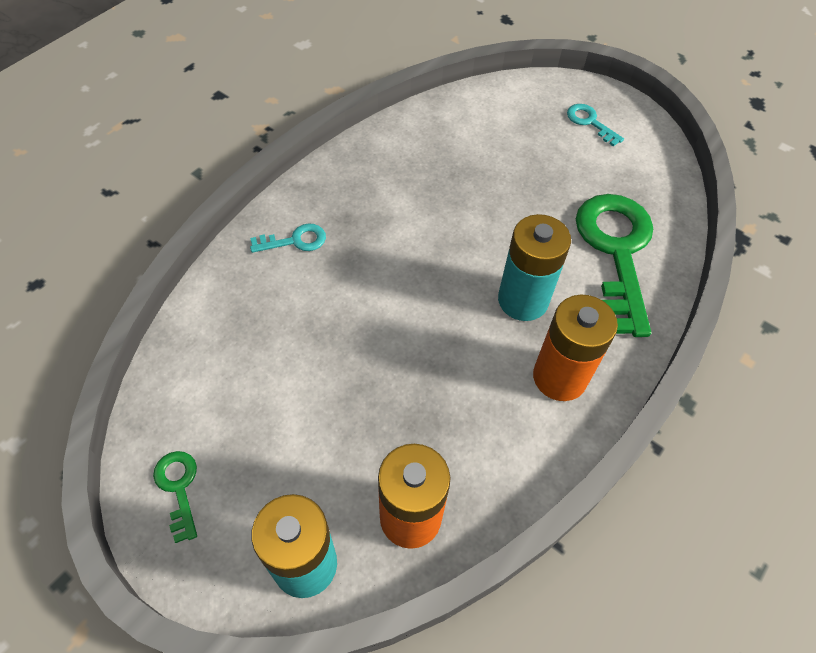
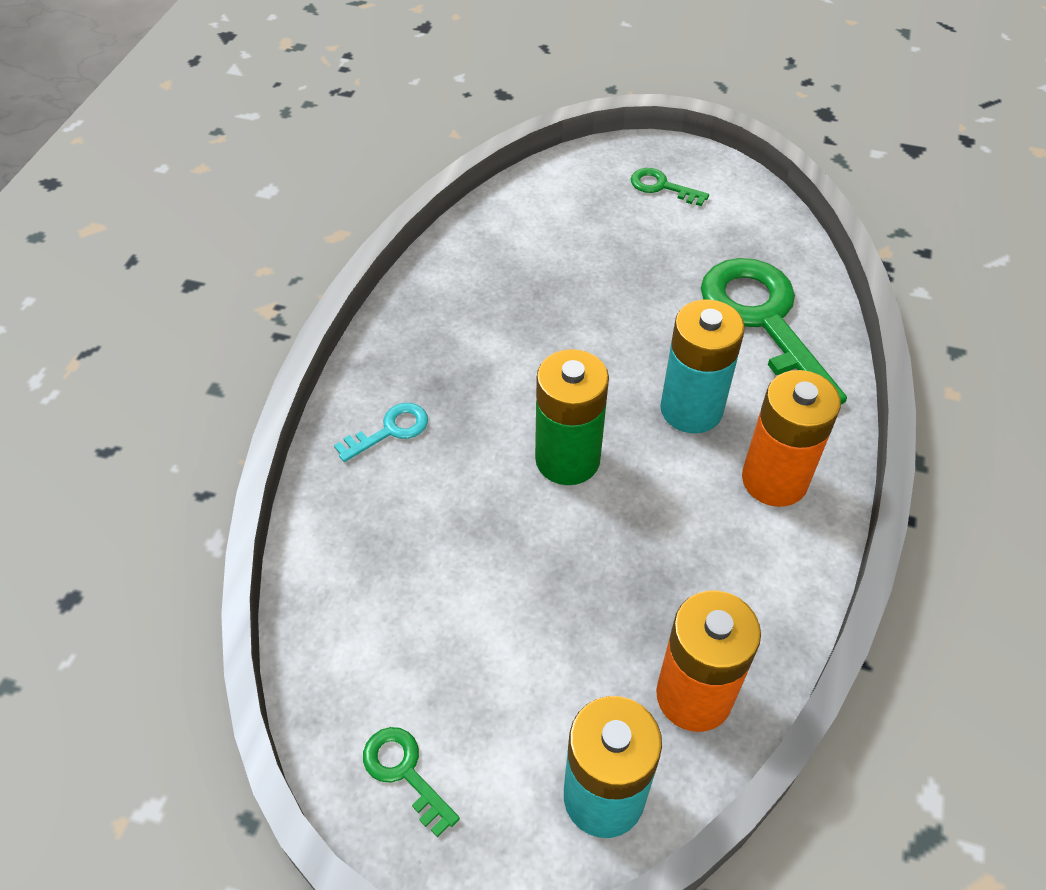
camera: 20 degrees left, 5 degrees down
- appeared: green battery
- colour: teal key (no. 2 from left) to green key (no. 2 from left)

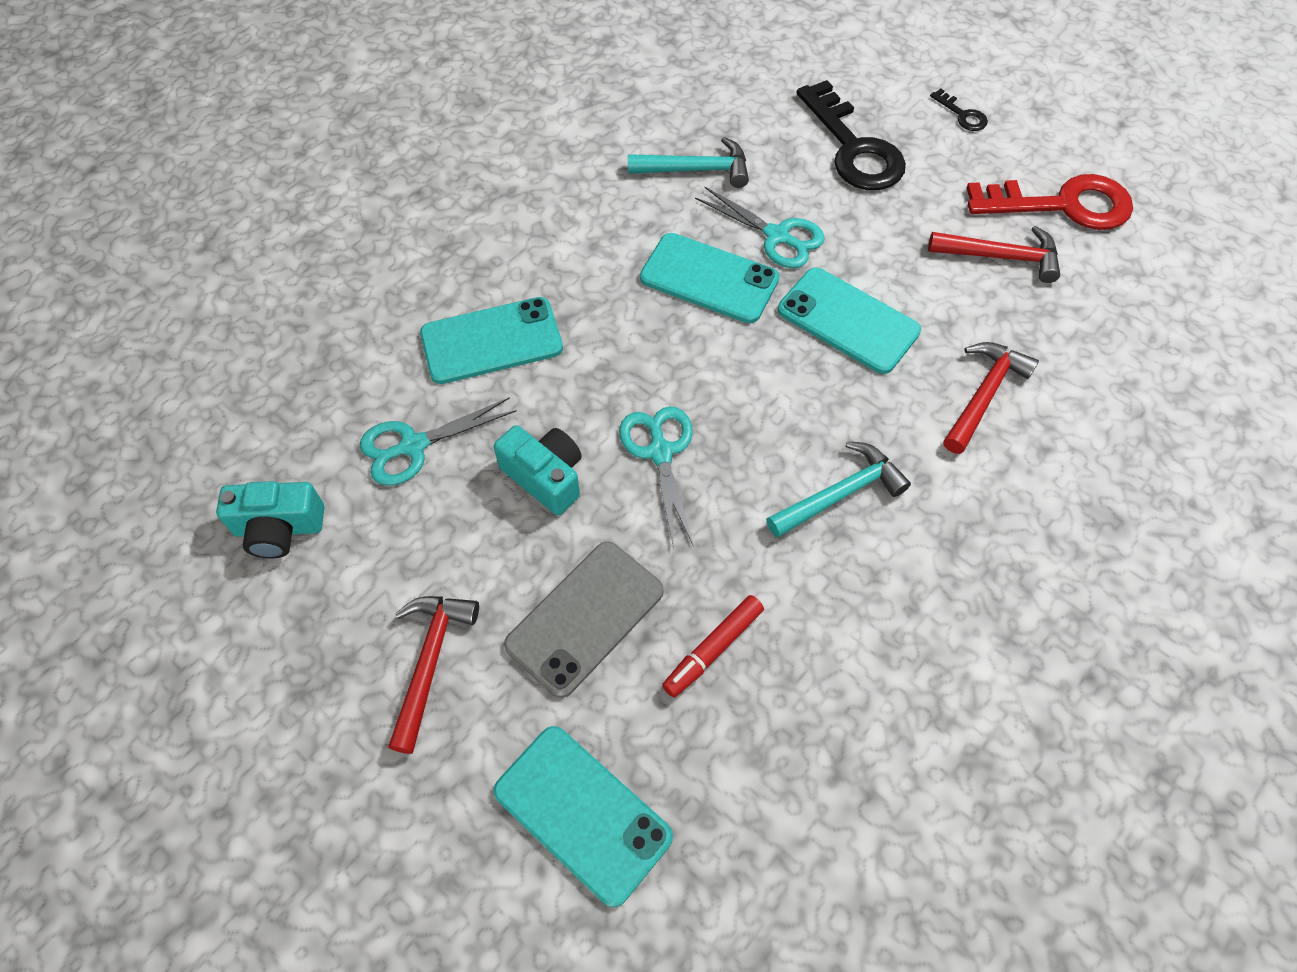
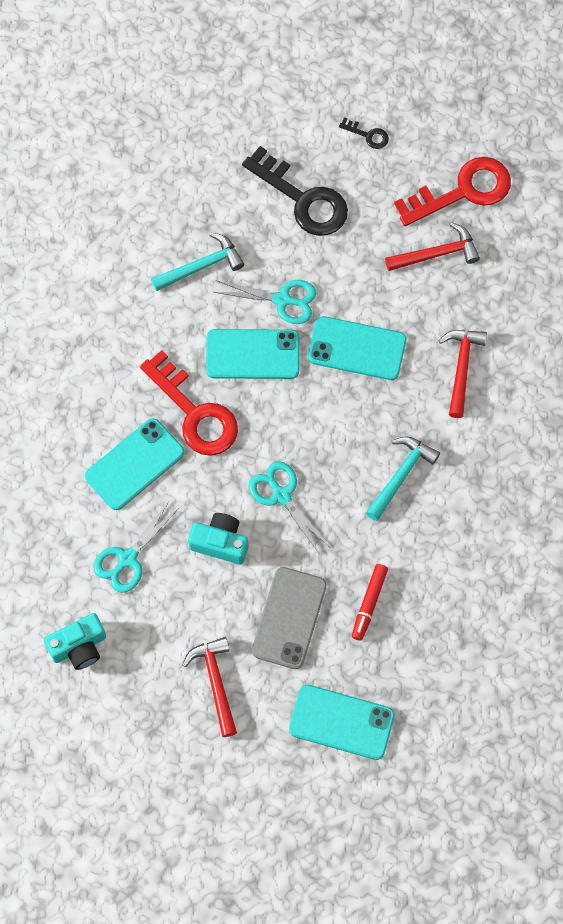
camera: 25 degrees left, 10 degrees up
- appeared: scarlet key (no. 1 from left)

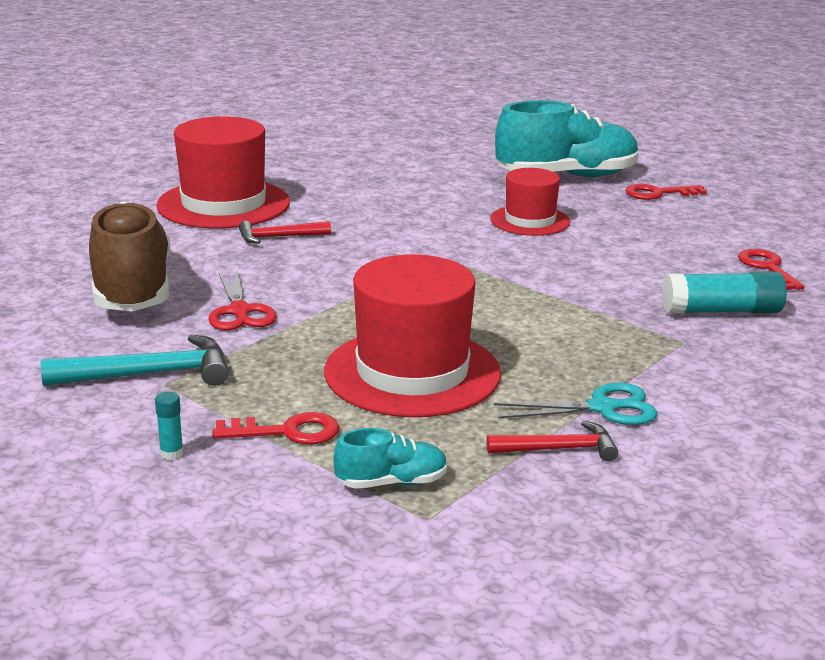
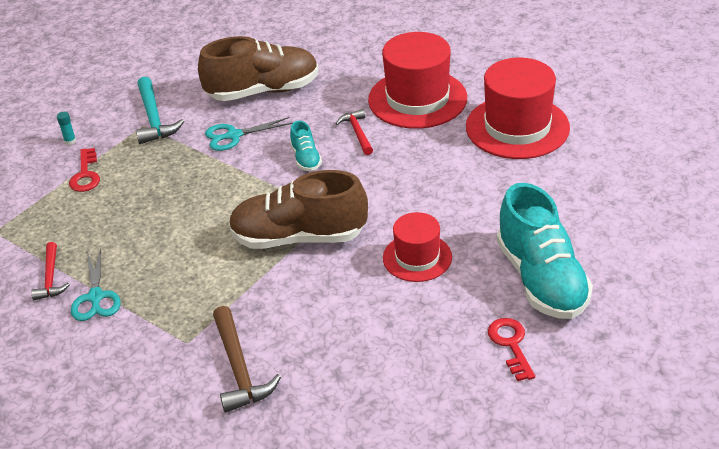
camera: 90 degrees right, 15 degrees up
- colour: scarlet shears to teal shears (no. 2 from left)
- exchanged: teal glue stick (no. 2 from left) to brown claw hammer
- appeared: brown shoe (no. 2 from left)
- relocated: teal shoe (no. 1 from left)
- relocated: scarlet hat (no. 2 from left in the first image) to scarlet hat (no. 3 from left)
- missing: scarlet key (no. 3 from left)

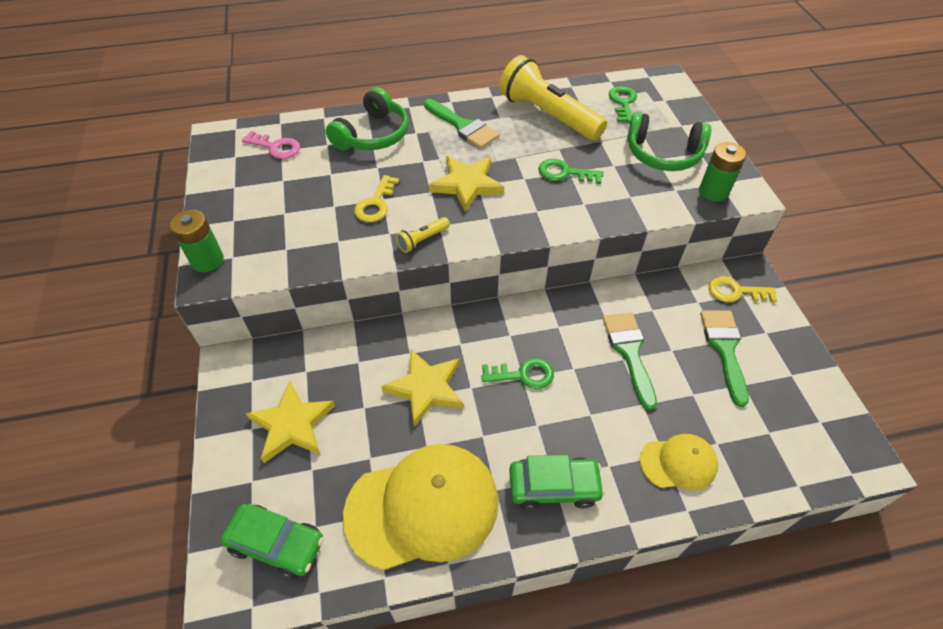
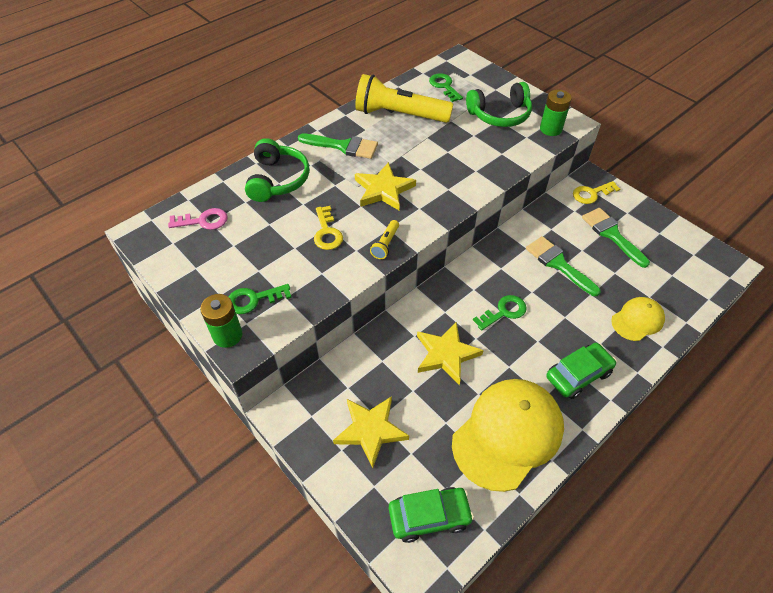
camera: 30 degrees left, 0 degrees up
- relocated: green key (no. 2 from left in the first image) to green key (no. 1 from left)

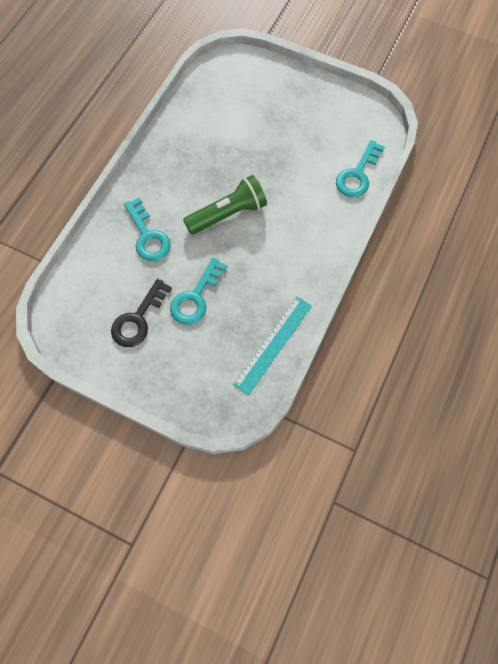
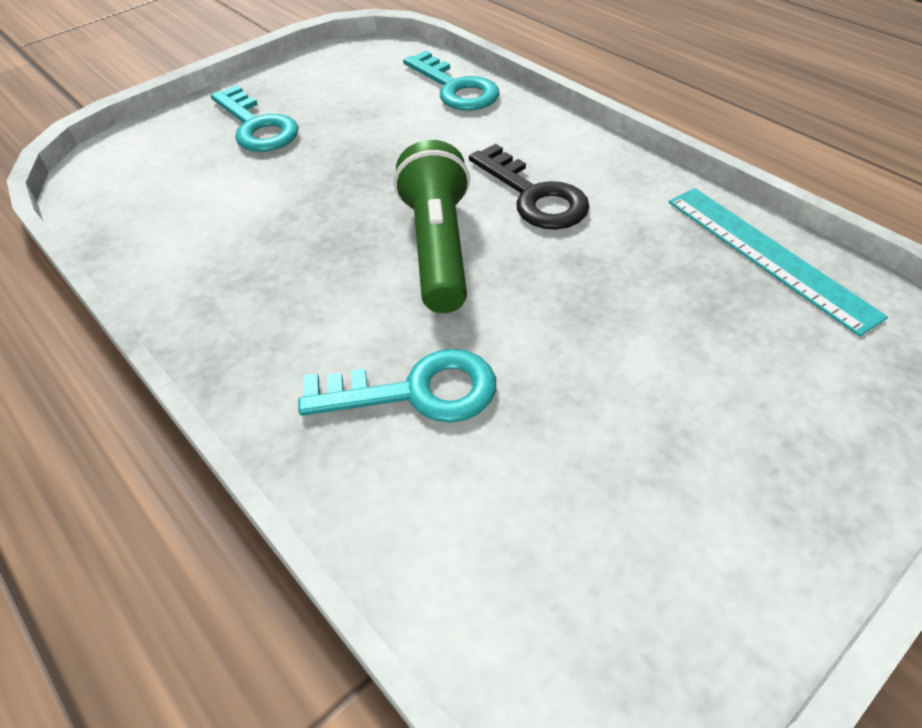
camera: 65 degrees left, 20 degrees down
- relocated: teal key (no. 2 from left in the first image) to teal key (no. 1 from left)
- relocated: jet-black key

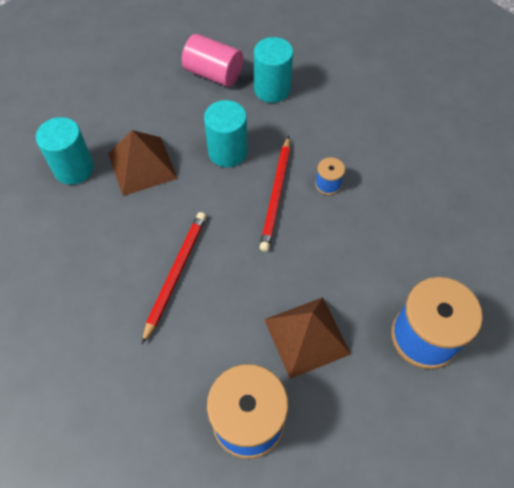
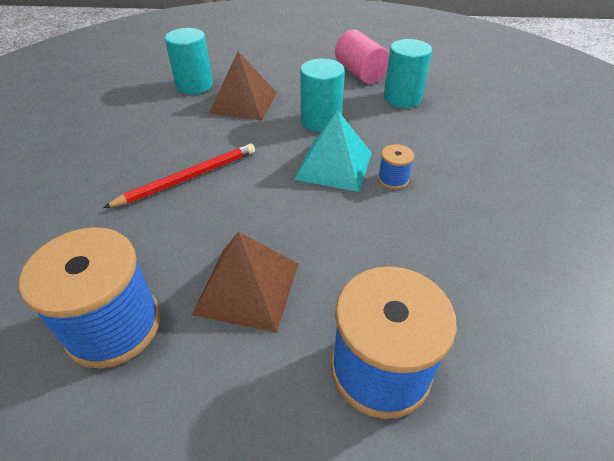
camera: 35 degrees right, 15 degrees down
- exchanged: scarlet lead pencil (no. 2 from left) to teal solid pyramid

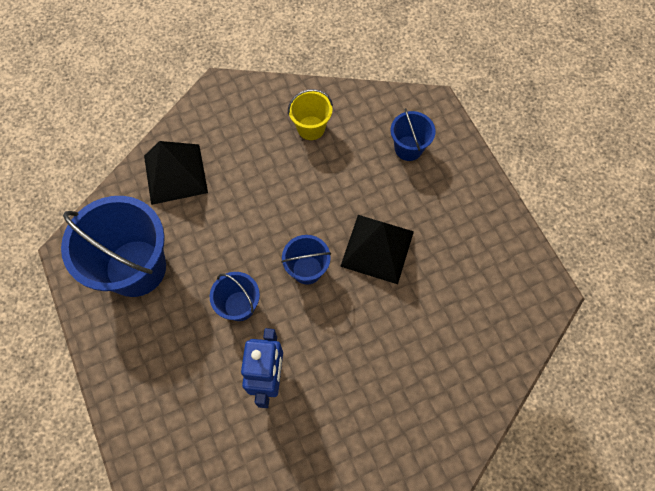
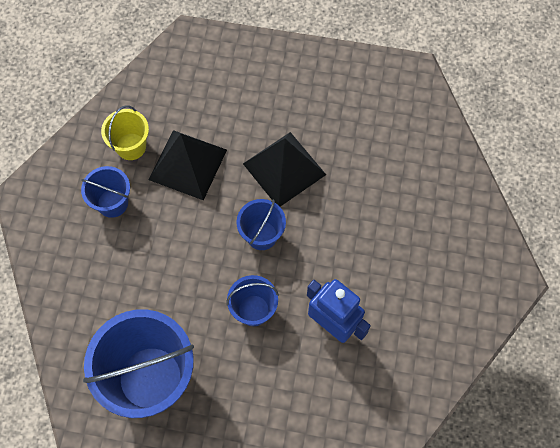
camera: 55 degrees left, 0 degrees up
- relocated: cobalt pail (no. 4 from left in the first image) to cobalt pail (no. 1 from left)
- relocated: jet-black solid pyramid (no. 1 from left)

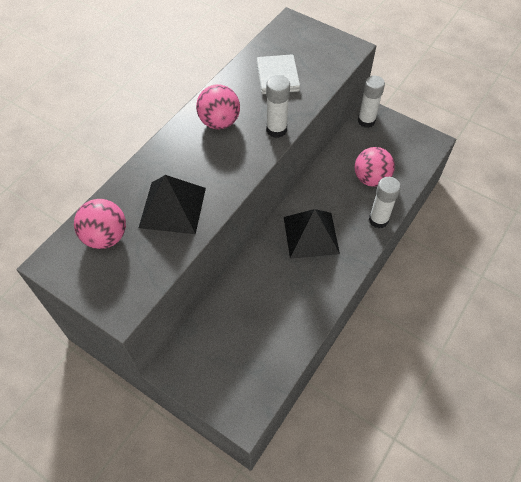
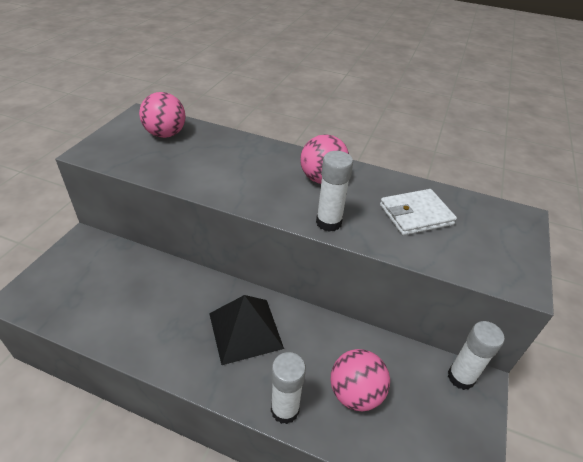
camera: 75 degrees right, 15 degrees down
- missing: jet-black solid pyramid (no. 1 from left)

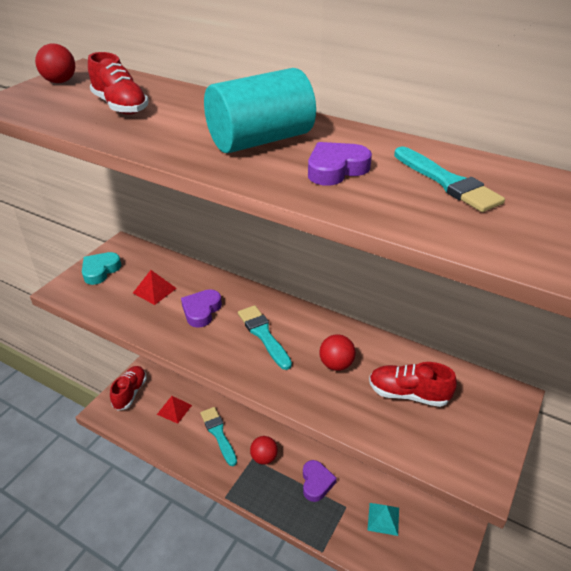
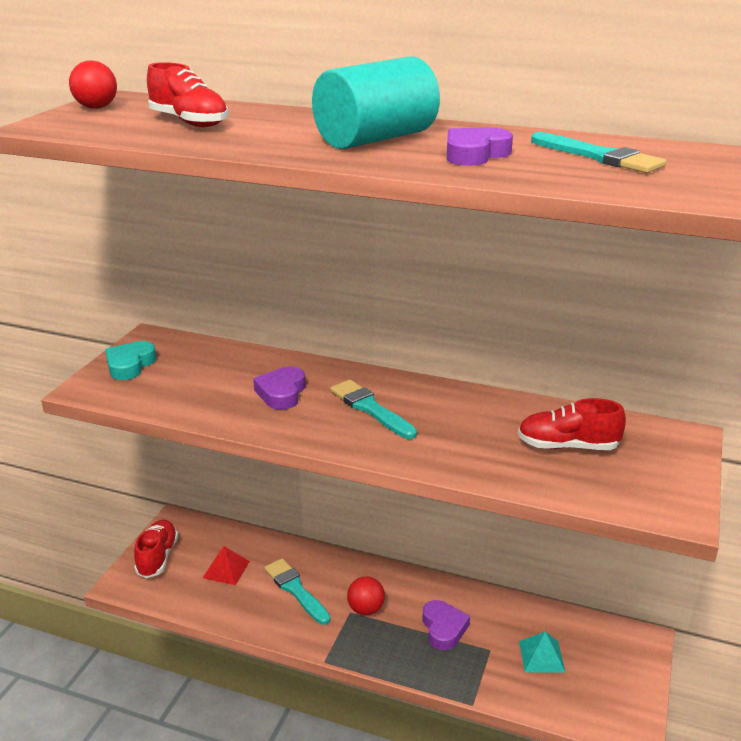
camera: 10 degrees left, 10 degrees down
- missing: scarlet solid pyramid (no. 1 from left)
- missing: scarlet play ball (no. 3 from left)

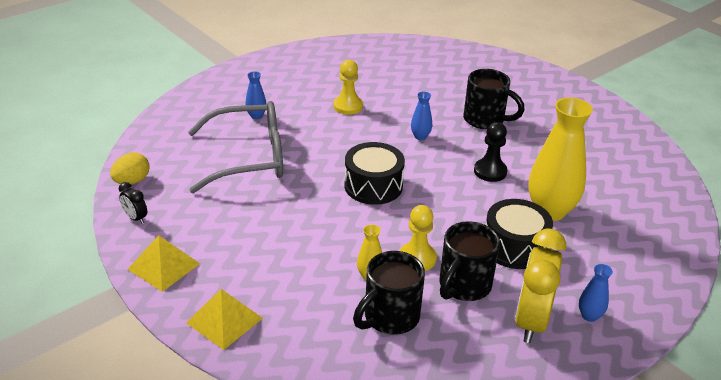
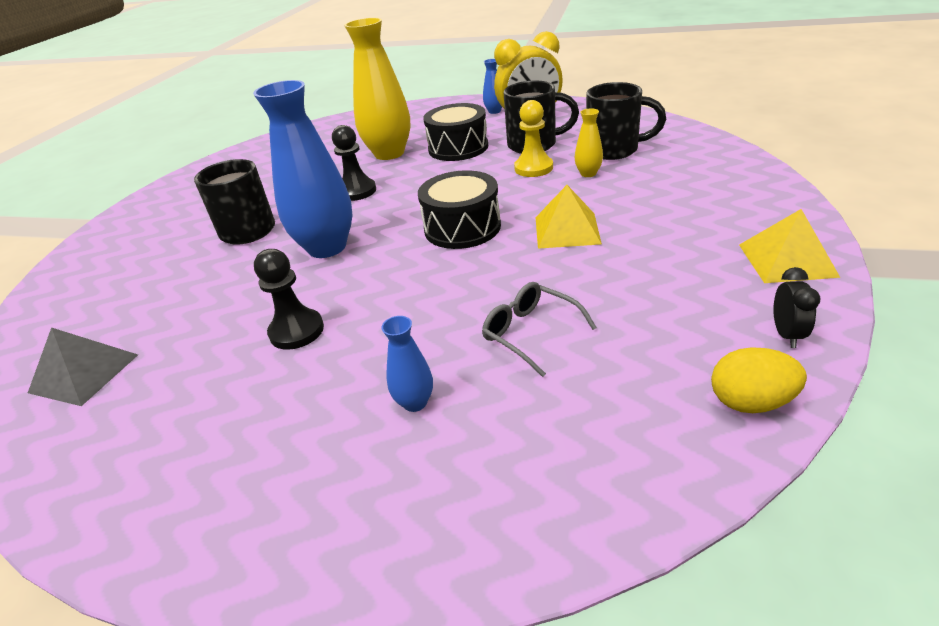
camera: 120 degrees left, 0 degrees up
- appeared: grey solid pyramid
- size: cobalt vase (no. 2 from left in the first image) x2.24
- colour: bright yellow pawn (no. 1 from left) to jet-black pawn (no. 1 from left)
- size: grey glasses x0.47
- relocated: bright yellow solid pyramid (no. 2 from left in the first image) to bright yellow solid pyramid (no. 1 from left)

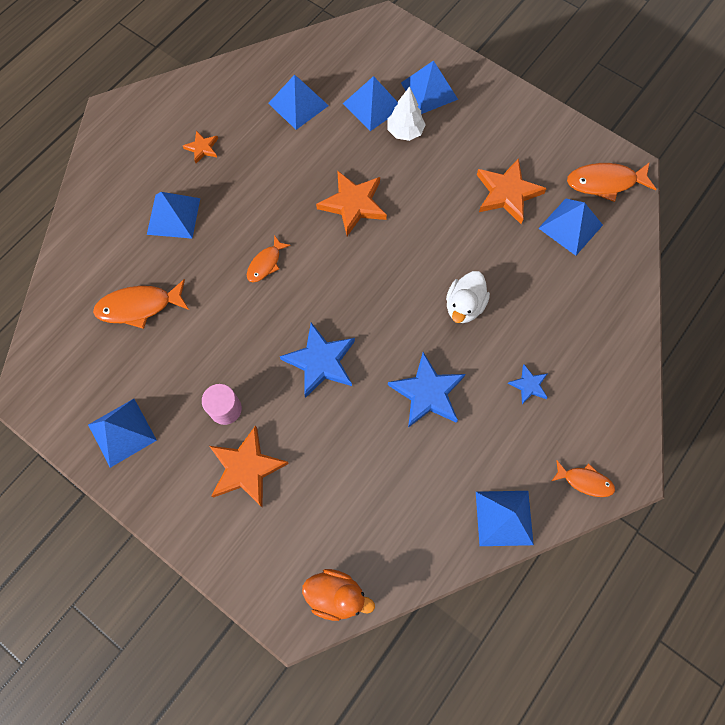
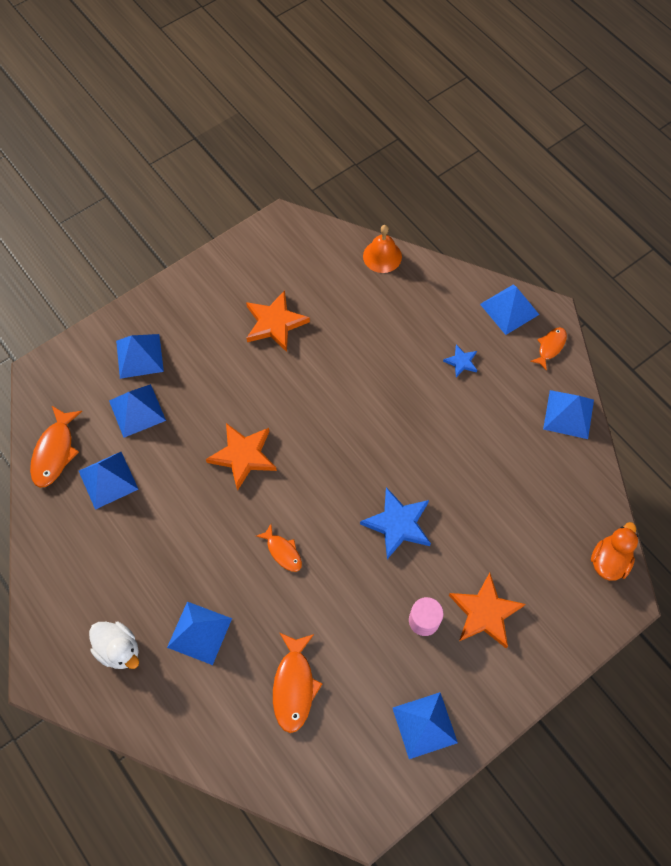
camera: 75 degrees left, 5 degrees down
- relocated: orange-coloured toy fish (no. 4 from left in the first image) to orange-coloured toy fish (no. 1 from left)
- relocated: pure white toy duck
- appeared: orange-coloured bell
- relocated: cobalt solid pyramid (no. 7 from left in the first image) to cobalt solid pyramid (no. 6 from left)
- missing: orange-coloured star (no. 1 from left)
- missing: pure white tree
- missing: cobalt star (no. 2 from left)

